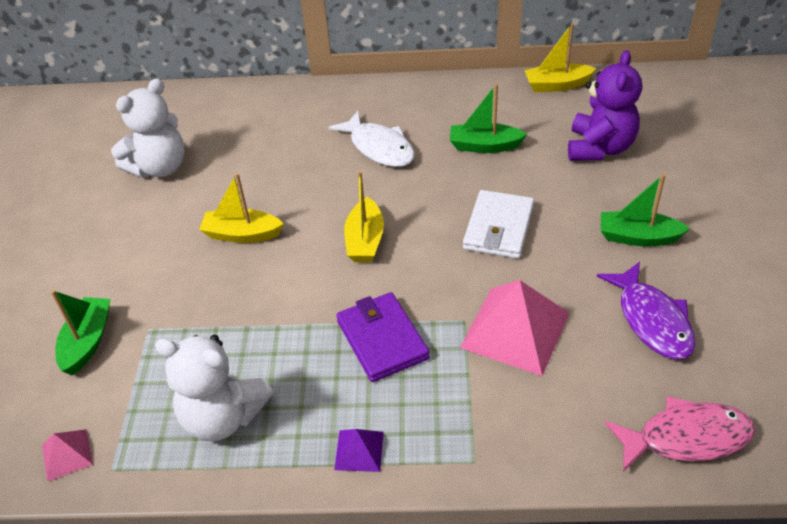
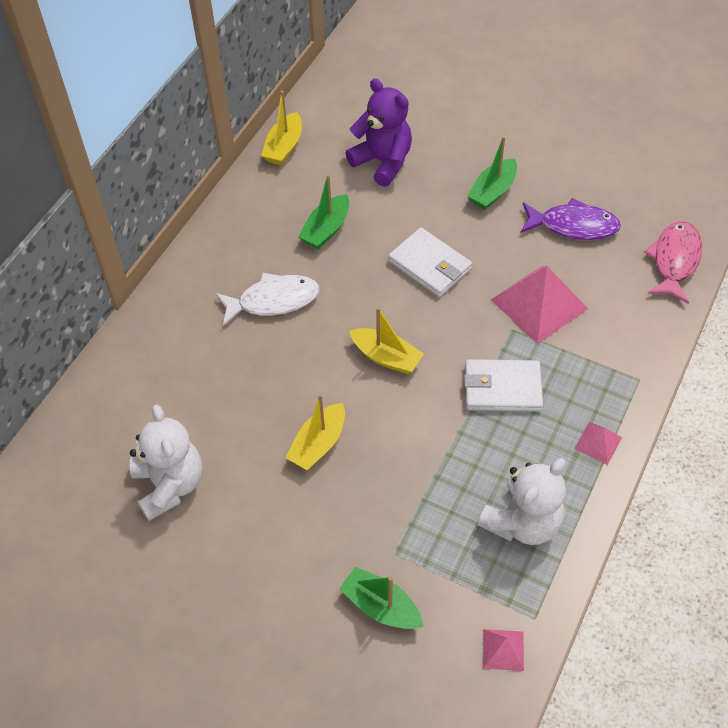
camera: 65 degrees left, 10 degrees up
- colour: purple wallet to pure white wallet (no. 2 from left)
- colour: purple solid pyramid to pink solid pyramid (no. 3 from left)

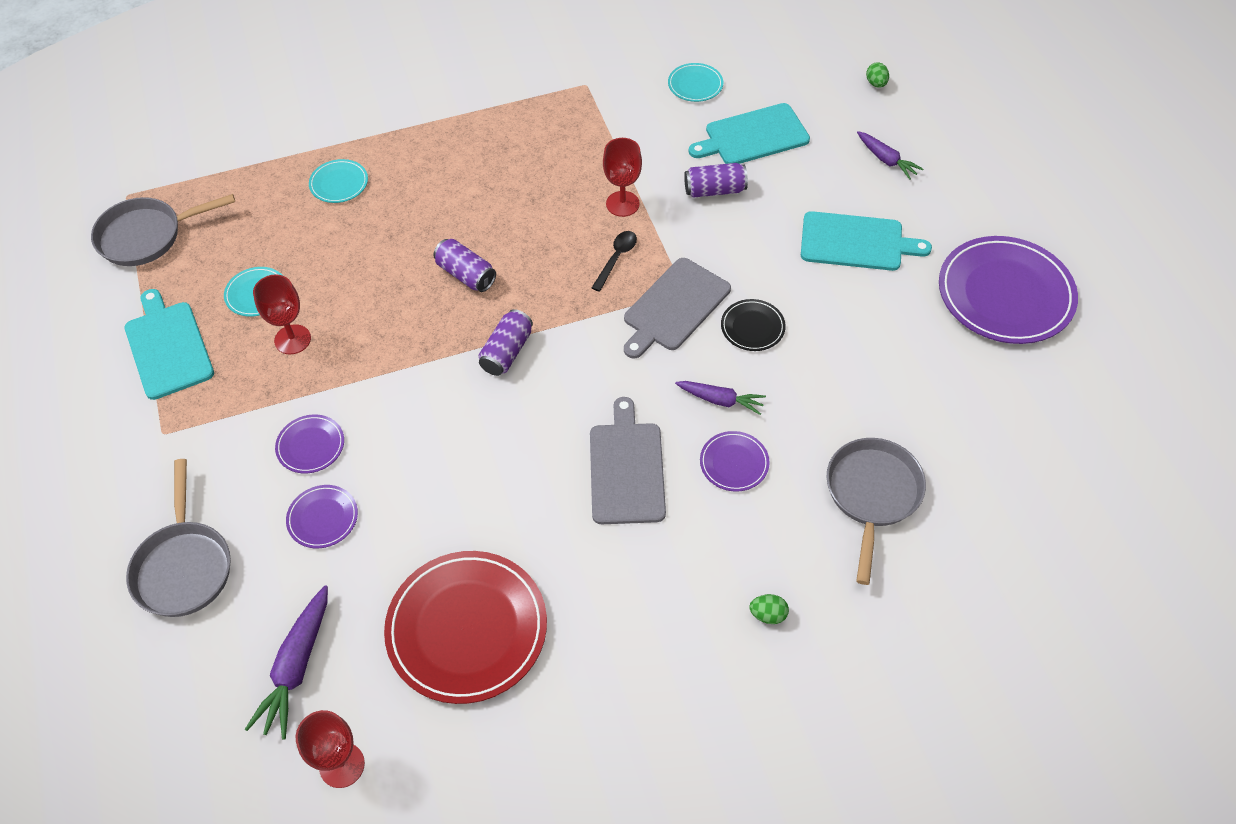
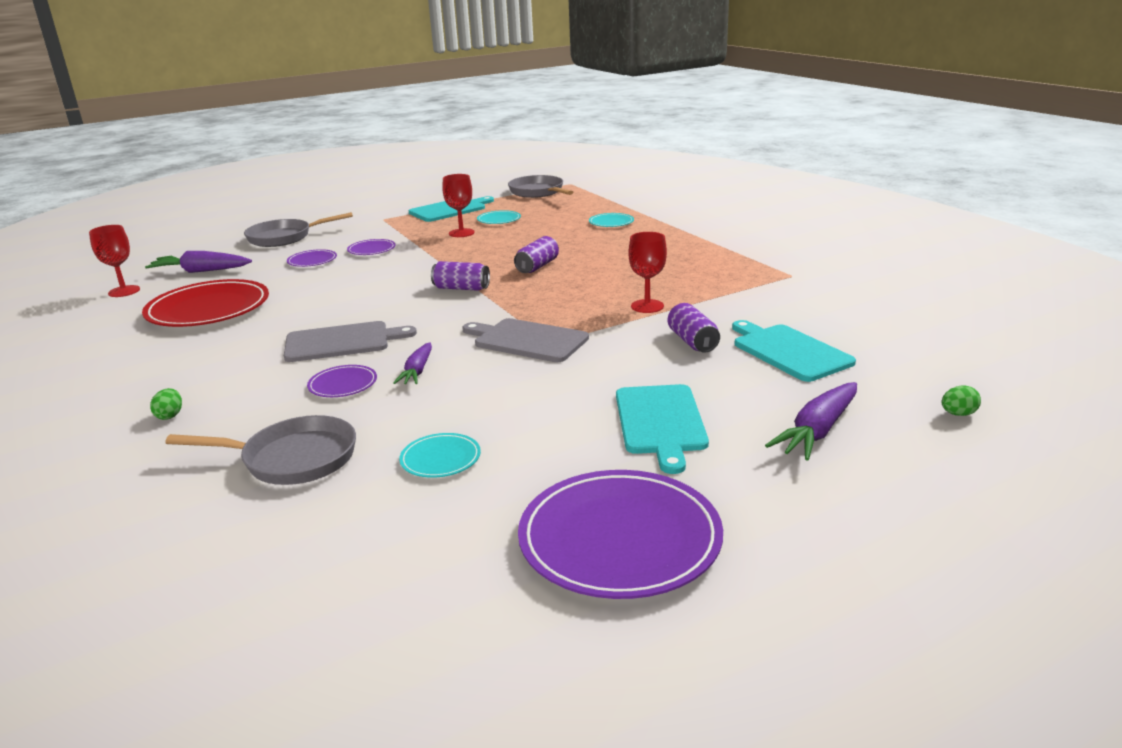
camera: 80 degrees right, 30 degrees down
- relocated: teal dinner plate (no. 3 from left in the first image) to teal dinner plate (no. 1 from left)
- size: purple carrot (no. 3 from left) x1.54
- missing: jet-black tablespoon
- missing: jet-black dinner plate

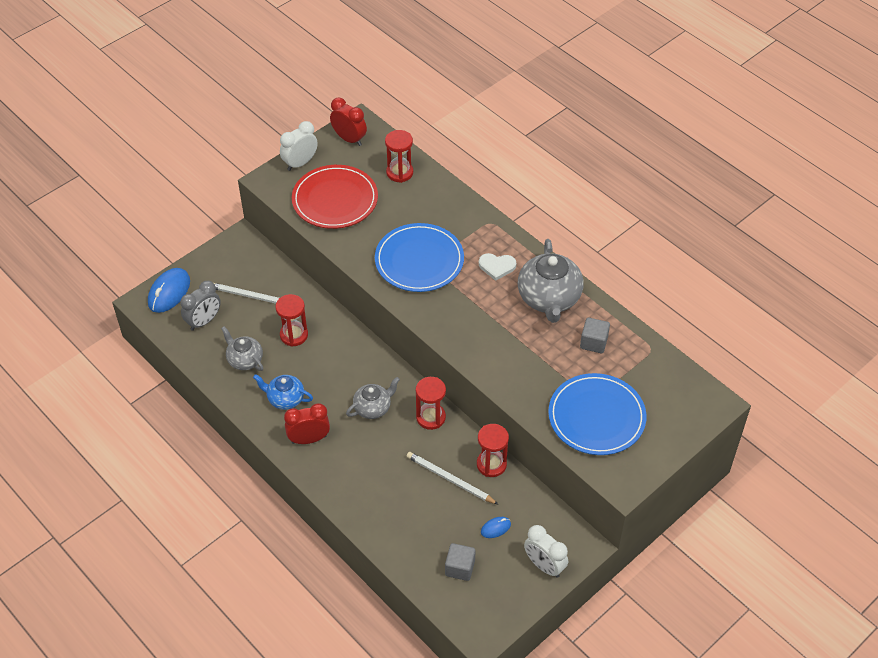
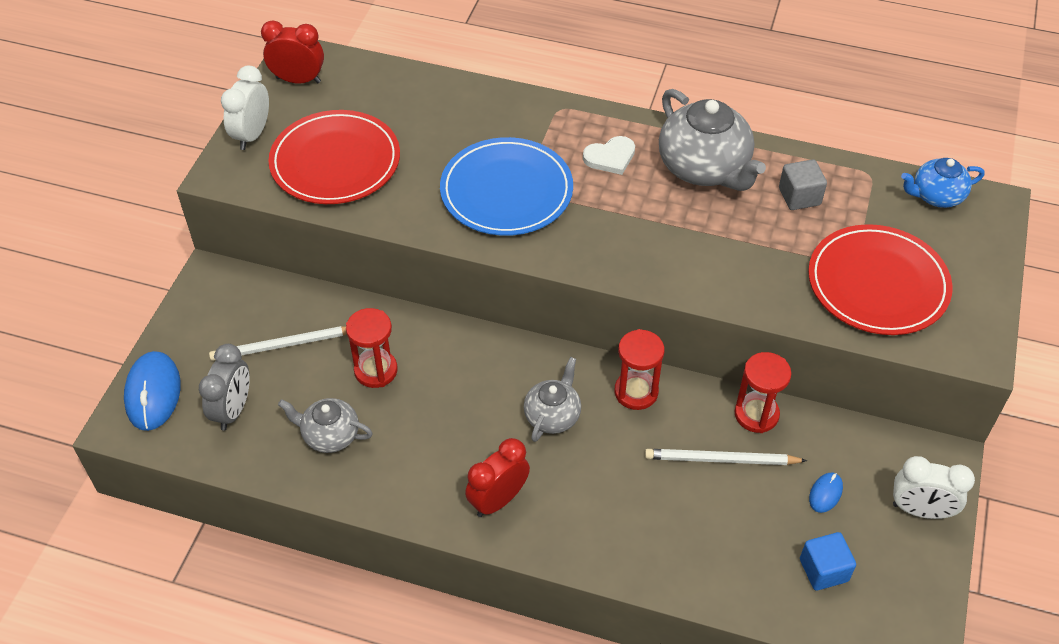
camera: 30 degrees left, 0 degrees up
- colour: grey solid cube (no. 1 from left) to cobalt solid cube
- colour: cobalt dinner plate (no. 2 from left) to scarlet dinner plate (no. 2 from left)
- relocated: cobalt teapot
- missing: scarlet sand timer (no. 2 from left)

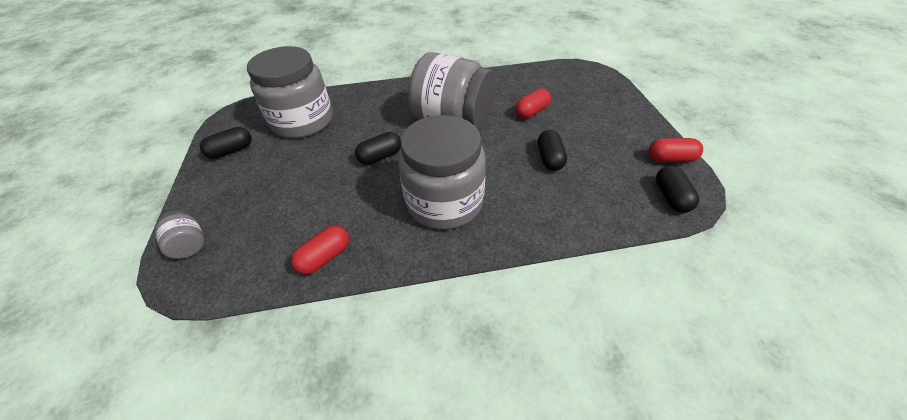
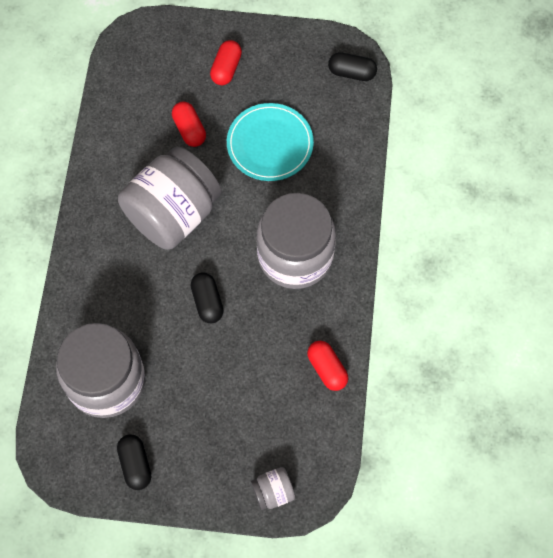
camera: 75 degrees left, 20 degrees up
- relocated: scarlet capsule (no. 3 from left in the first image) to scarlet capsule (no. 2 from left)
- exchanged: jet-black capsule (no. 3 from left) to teal dinner plate

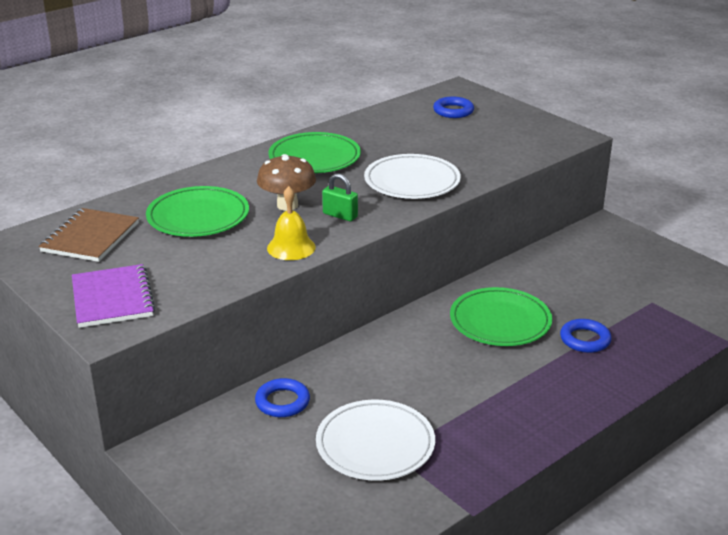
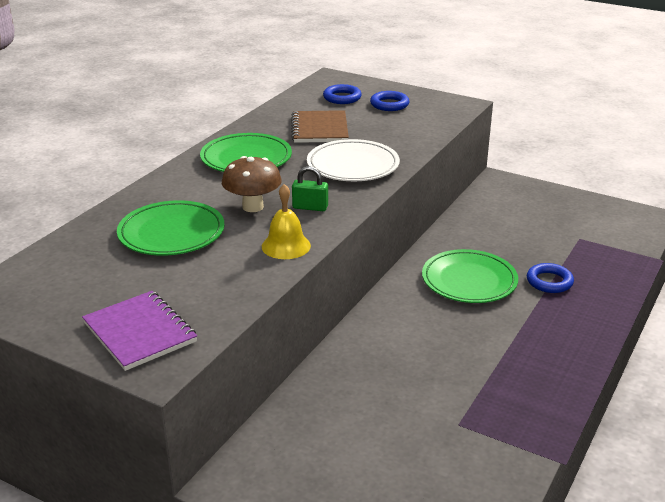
camera: 20 degrees left, 0 degrees up
- relocated: brown notebook
- relocated: cobalt ring (no. 1 from left in the first image) to cobalt ring (no. 2 from left)
- missing: pure white dinner plate (no. 1 from left)

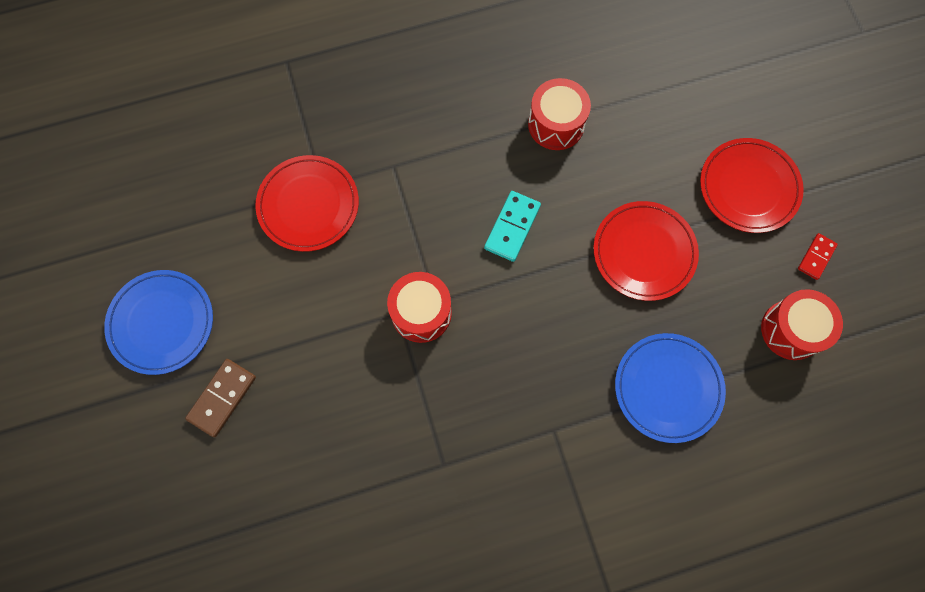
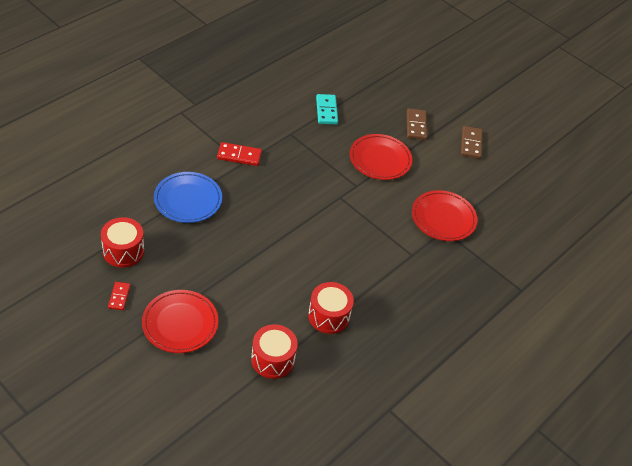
camera: 145 degrees right, 25 degrees down
- appeared: scarlet domino piece (no. 2 from left)
- relocated: scarlet toy drum (no. 1 from left in the first image) to scarlet toy drum (no. 2 from left)
- relocated: teal domino piece
- relocated: scarlet dinner plate (no. 2 from left)
- exchanged: cobalt dinner plate (no. 1 from left) to brown domino piece (no. 2 from left)

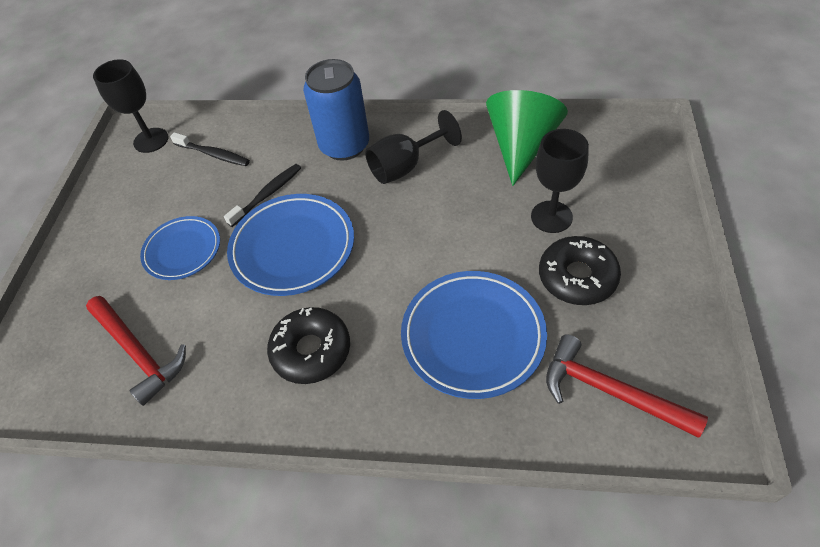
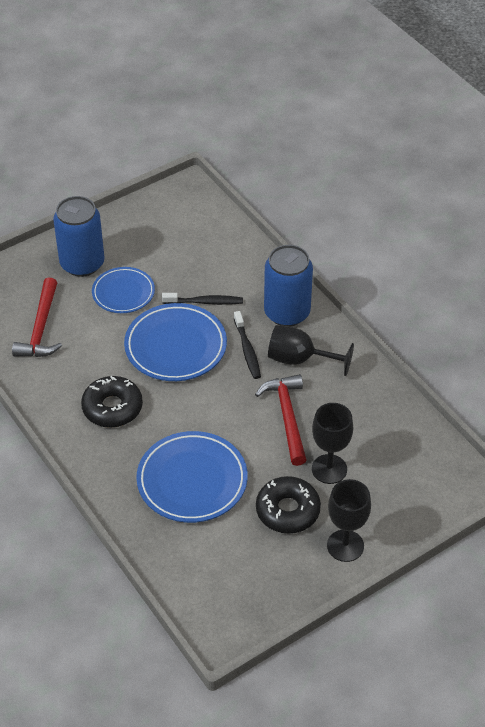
camera: 45 degrees right, 5 degrees down
- appeared: cobalt soda can (no. 1 from left)
- relocated: jet-black toothbrush (no. 1 from left in the first image) to jet-black toothbrush (no. 2 from left)
- relocated: scarlet claw hammer (no. 2 from left)
- relocated: jet-black wine glass (no. 1 from left in the first image) to jet-black wine glass (no. 3 from left)
- missing: green solid cone

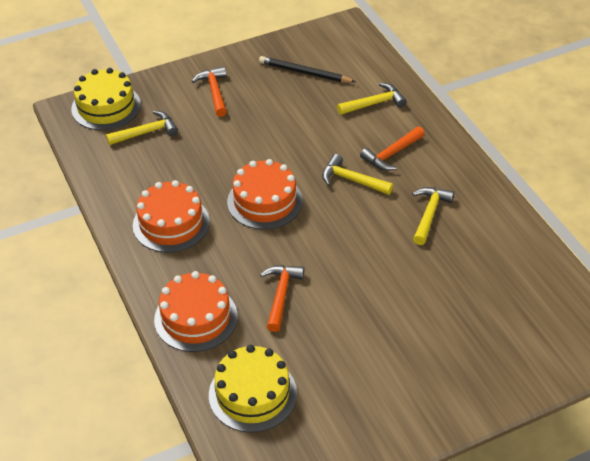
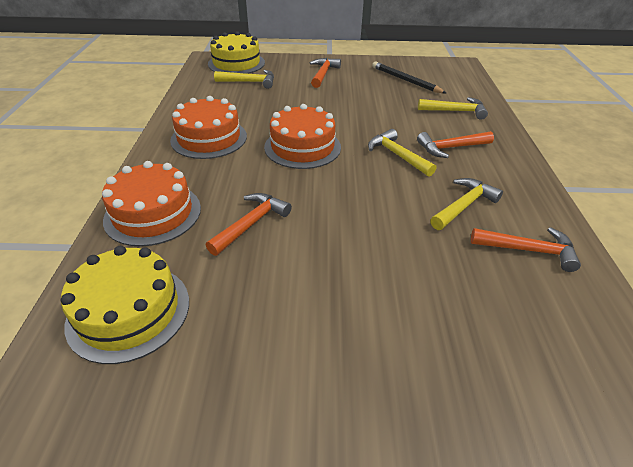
camera: 25 degrees right, 5 degrees down
- appeared: orange-coloured claw hammer (no. 4 from left)

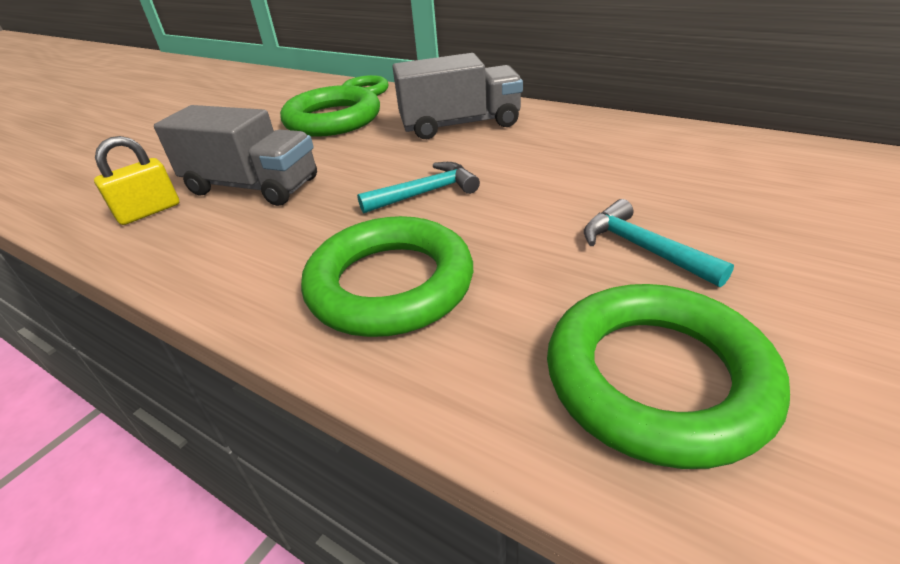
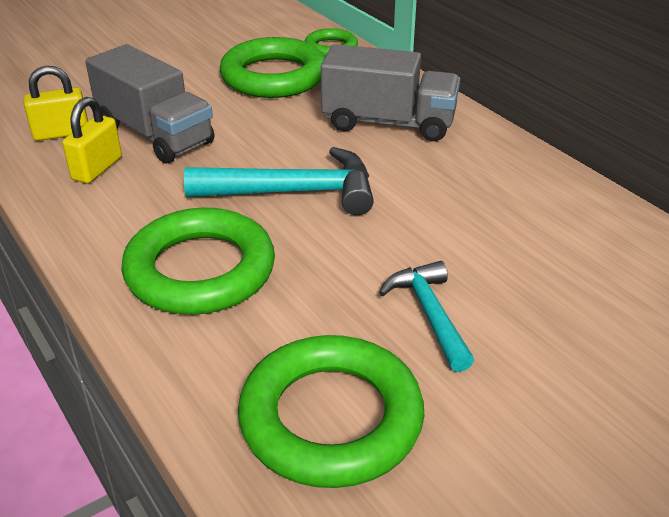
camera: 20 degrees right, 0 degrees up
- appeared: bright yellow small lock (no. 2 from left)
- size: teal claw hammer (no. 1 from left) x1.58

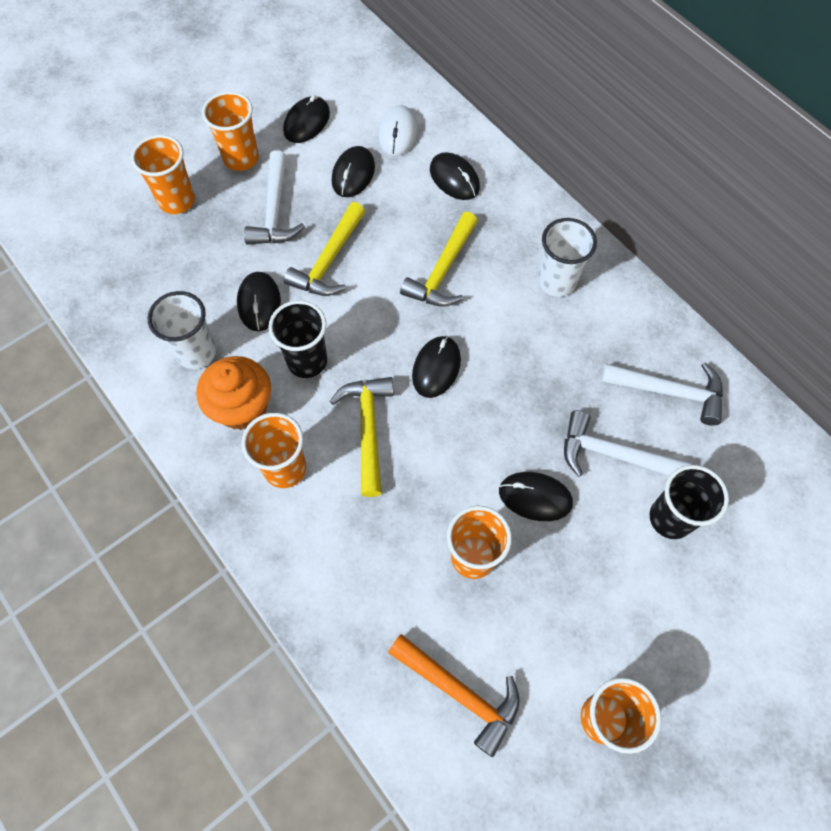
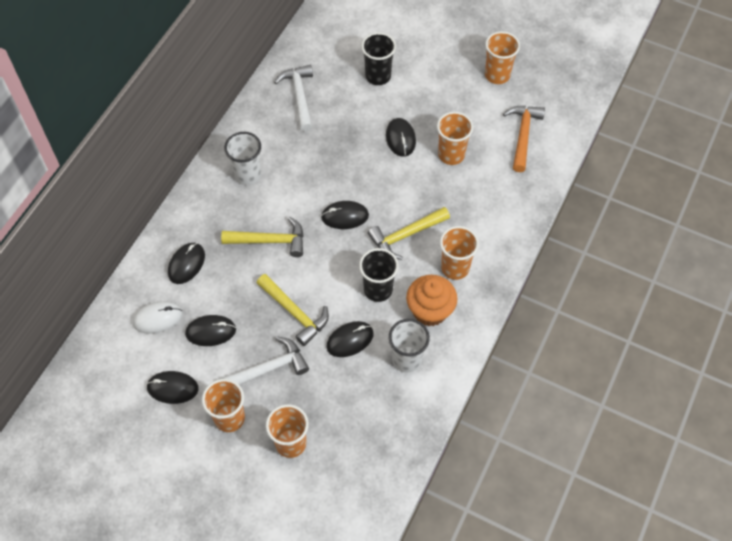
camera: 115 degrees left, 5 degrees down
- spun: bright yellow claw hammer (no. 1 from left in the first image) 45 degrees clockwise
- missing: pure white claw hammer (no. 2 from left)

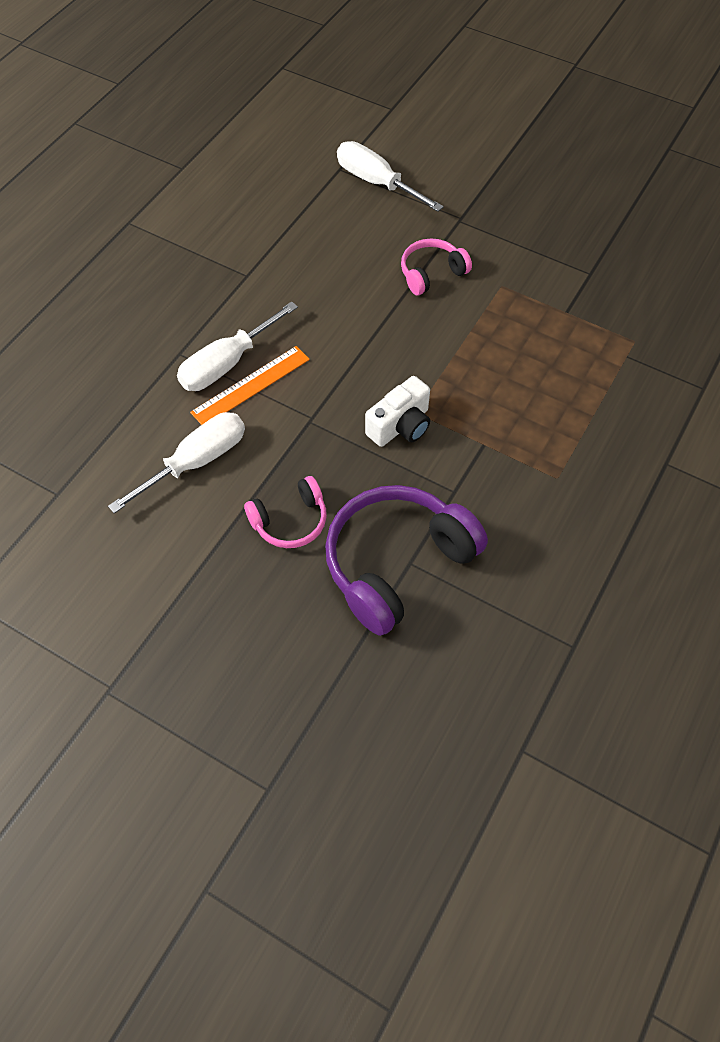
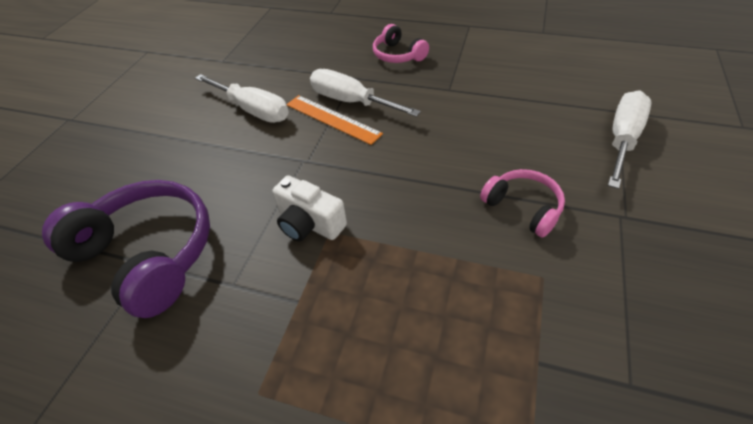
camera: 80 degrees right, 10 degrees down
- relocated: pink over-ear headphones (no. 1 from left)

